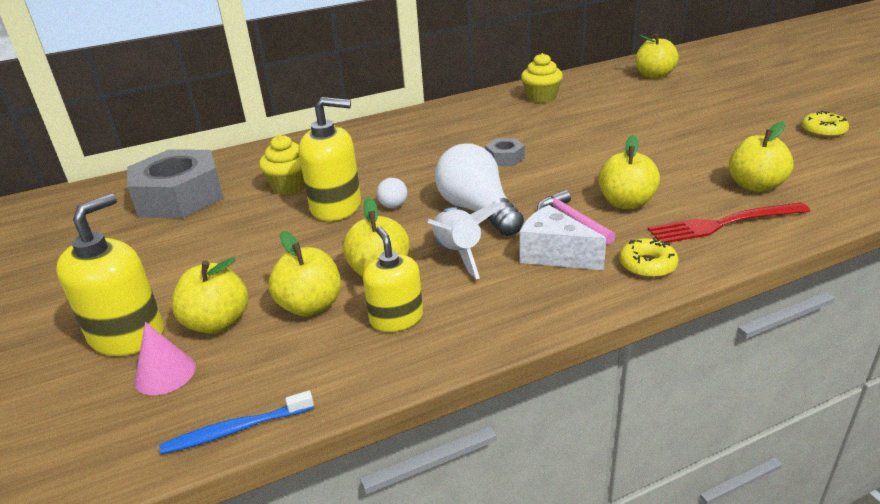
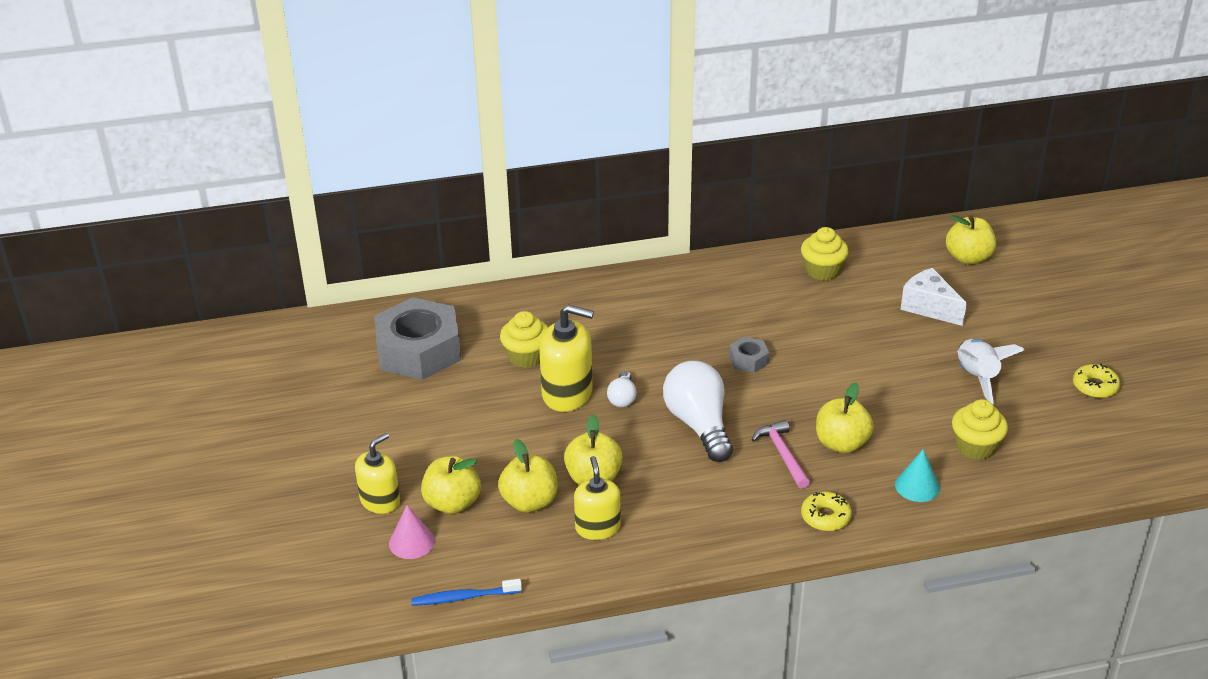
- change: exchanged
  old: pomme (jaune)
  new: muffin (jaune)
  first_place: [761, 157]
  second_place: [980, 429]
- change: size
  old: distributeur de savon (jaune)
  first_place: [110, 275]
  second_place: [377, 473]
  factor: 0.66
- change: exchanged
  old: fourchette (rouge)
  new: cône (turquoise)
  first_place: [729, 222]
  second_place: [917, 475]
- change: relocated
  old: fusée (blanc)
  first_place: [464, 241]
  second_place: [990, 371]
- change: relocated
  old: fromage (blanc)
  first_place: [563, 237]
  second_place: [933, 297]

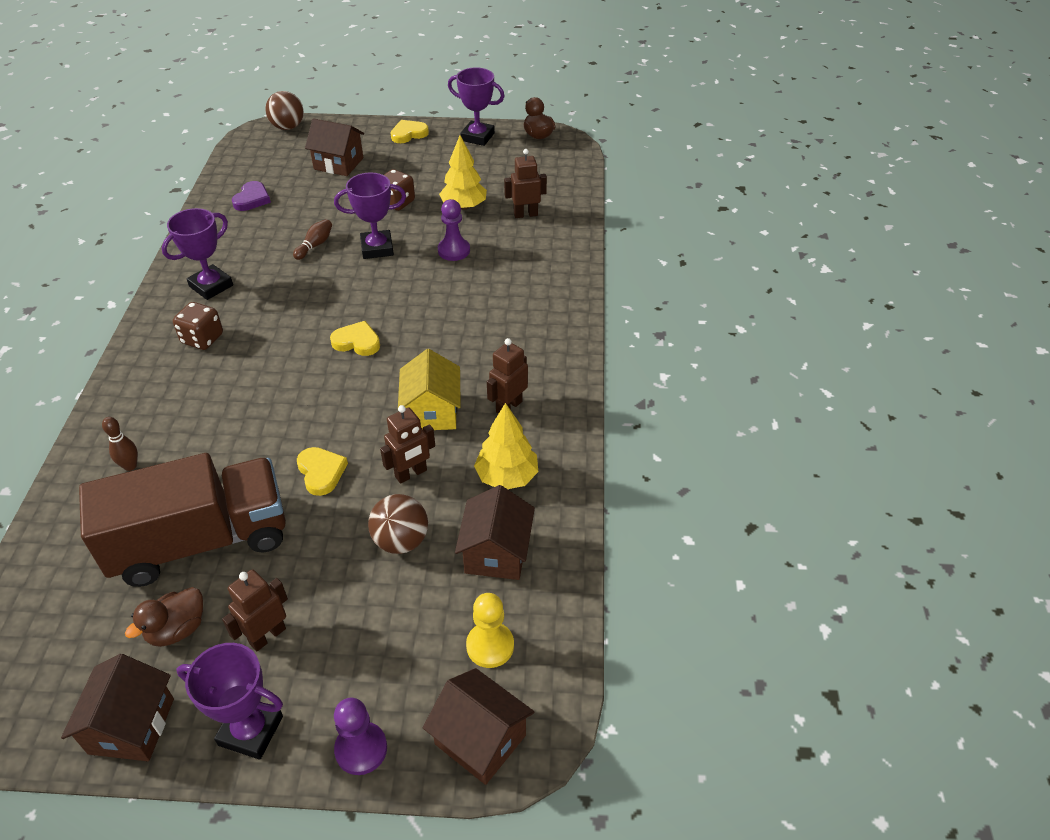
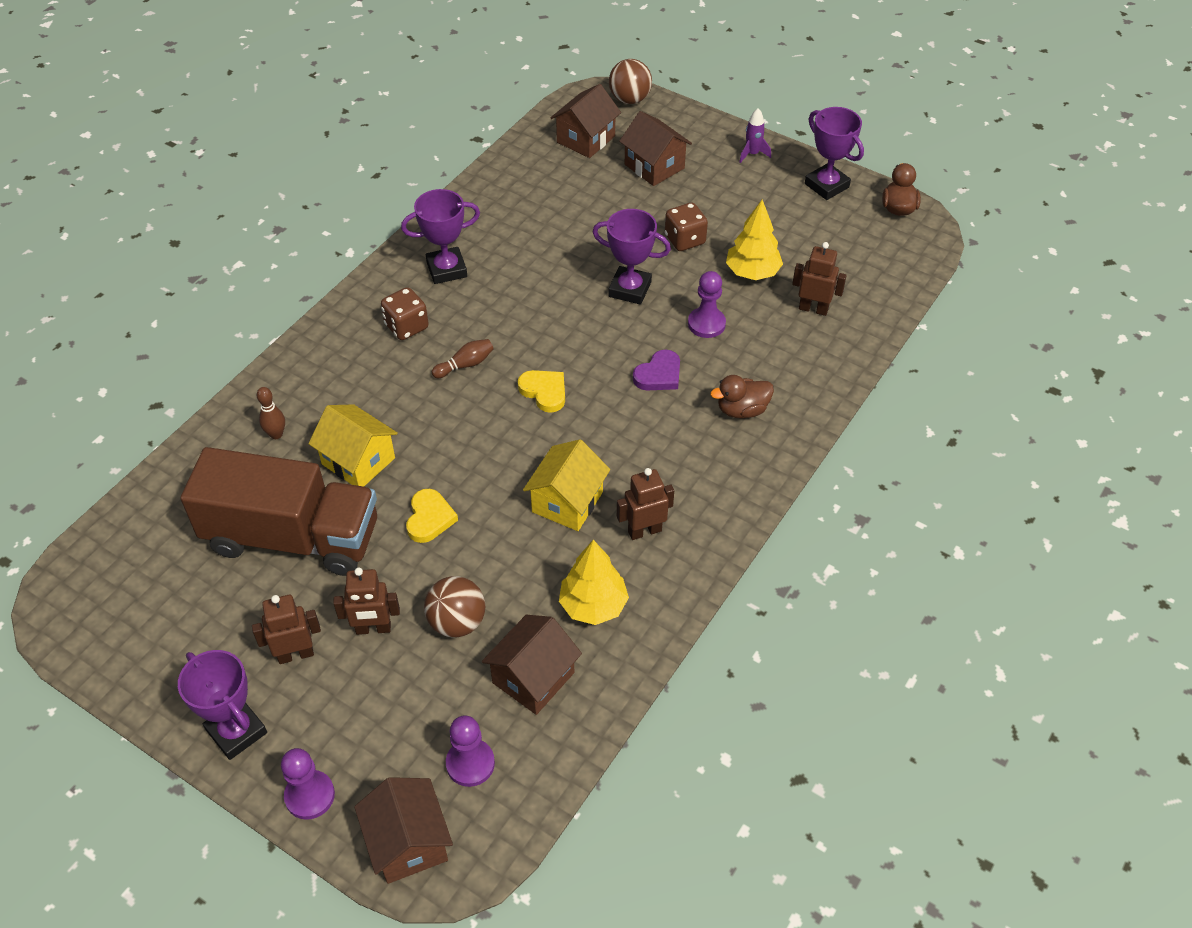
- change: exchanged
  old: cœur (jaune)
  new: fusée (violet)
  first_place: [410, 131]
  second_place: [755, 135]
- change: relocated
  old: cœur (violet)
  first_place: [251, 196]
  second_place: [656, 370]
- change: relocated
  old: quille (marron)
  first_place: [312, 239]
  second_place: [463, 358]
- change: relocated
  old: robot (marron)
  first_place: [407, 444]
  second_place: [366, 601]
- change: relocated
  old: canard (marron)
  first_place: [164, 617]
  second_place: [742, 397]
- change: colour
  old: pion (jaune)
  new: pion (violet)
  first_place: [490, 630]
  second_place: [470, 751]
- change: relocated
  old: maison (marron)
  first_place: [117, 707]
  second_place: [585, 121]
- change: appeared
  new: maison (jaune)
  second_place: [353, 445]

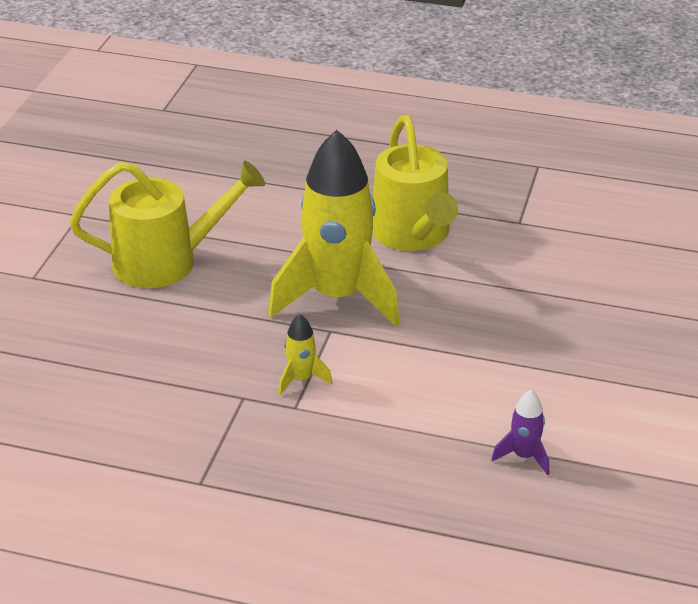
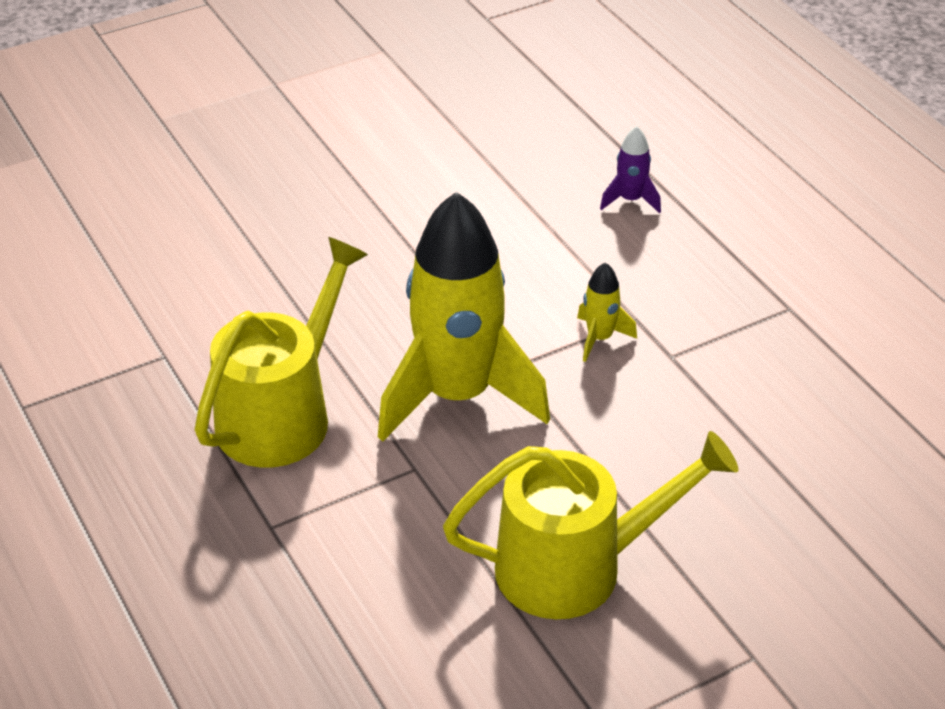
- change: spun
  old: arrosoir (jaune)
  first_place: [167, 224]
  second_place: [590, 525]
  degrees: 135
- change: relocated
  old: fusée (violet)
  first_place: [520, 432]
  second_place: [630, 169]

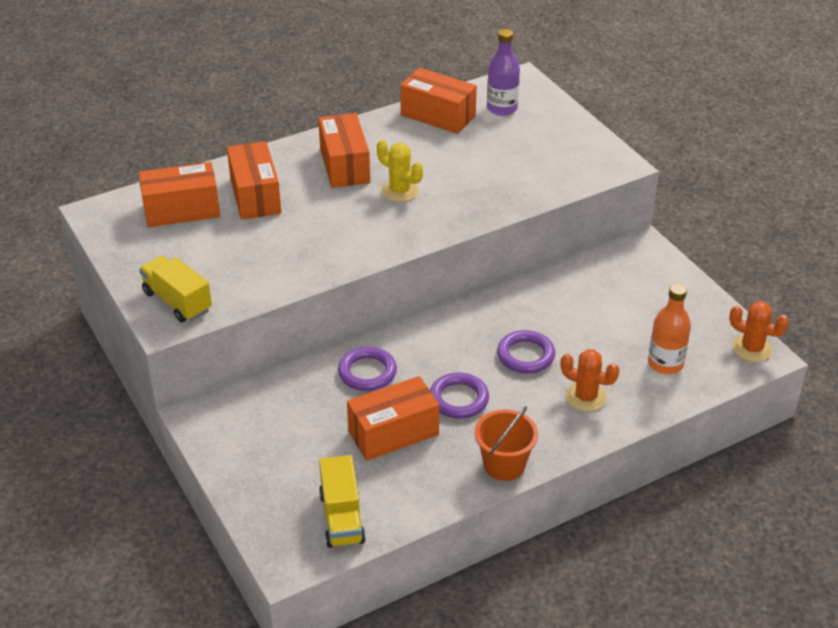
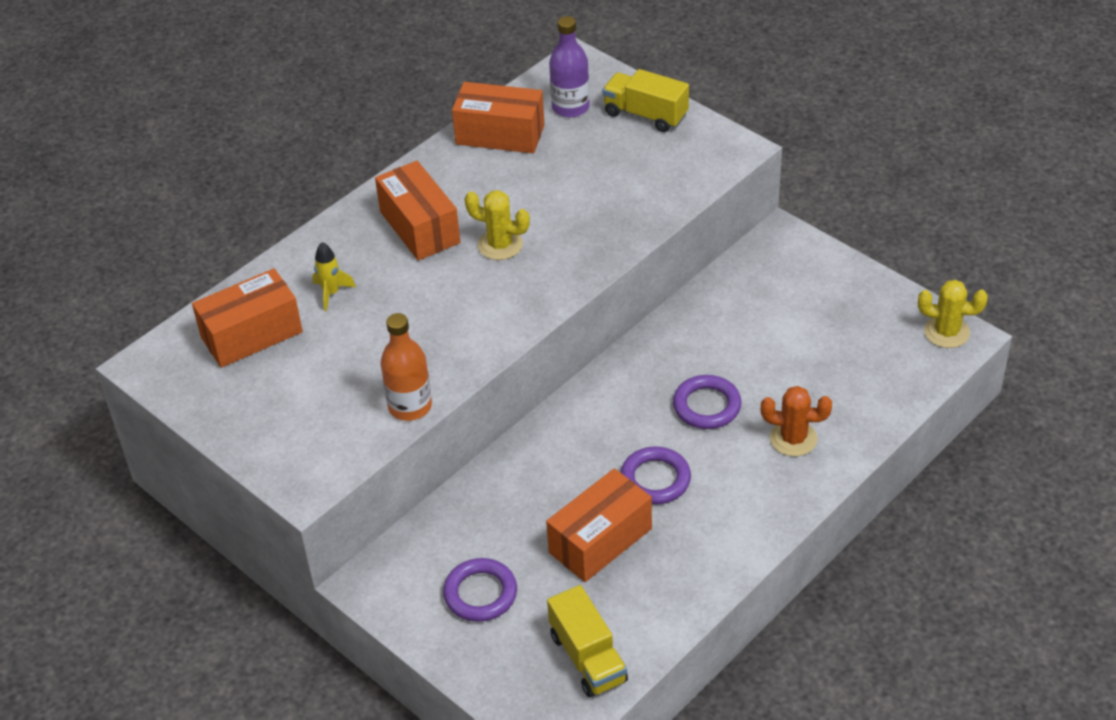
- change: exchanged
  old: boîte (orange)
  new: fusée (jaune)
  first_place: [254, 180]
  second_place: [334, 276]
- change: relocated
  old: camion (jaune)
  first_place: [175, 289]
  second_place: [646, 100]
- change: relocated
  old: bouteille (orange)
  first_place: [669, 328]
  second_place: [406, 367]
- change: colour
  old: cactus (orange)
  new: cactus (jaune)
  first_place: [759, 331]
  second_place: [953, 314]
- change: relocated
  old: anneau (violet)
  first_place: [367, 369]
  second_place: [480, 590]
- change: missing
  old: seau (orange)
  first_place: [506, 443]

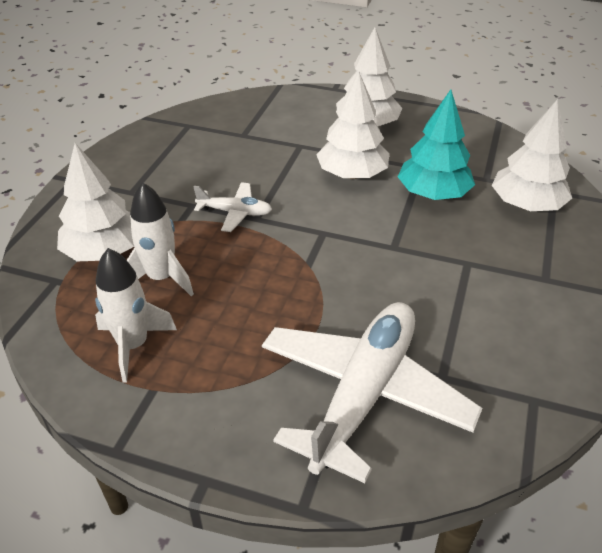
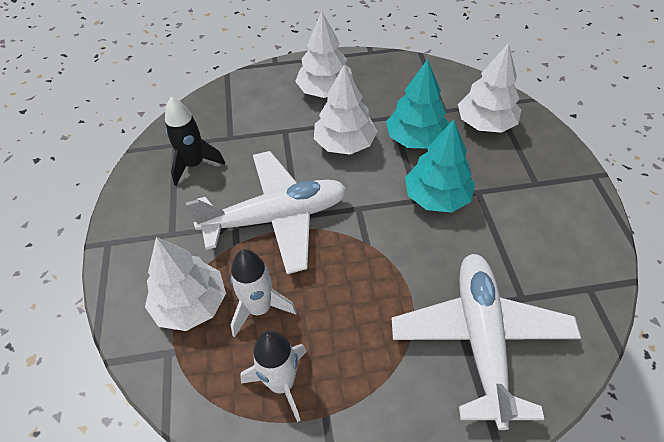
- change: size
  old: avion (blanc)
  first_place: [233, 207]
  second_place: [266, 212]
  factor: 2.16
- change: appeared
  new: fusée (noir)
  second_place: [195, 141]
- change: appeared
  new: arbre (turquoise)
  second_place: [440, 166]

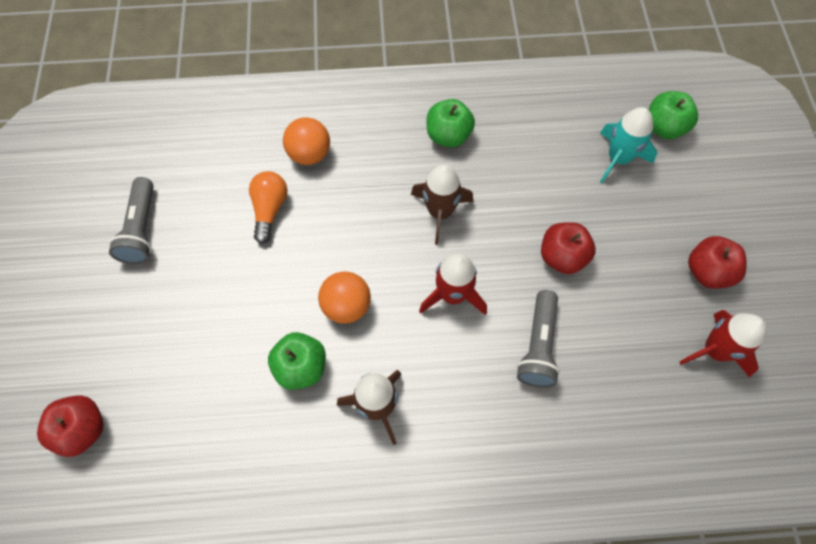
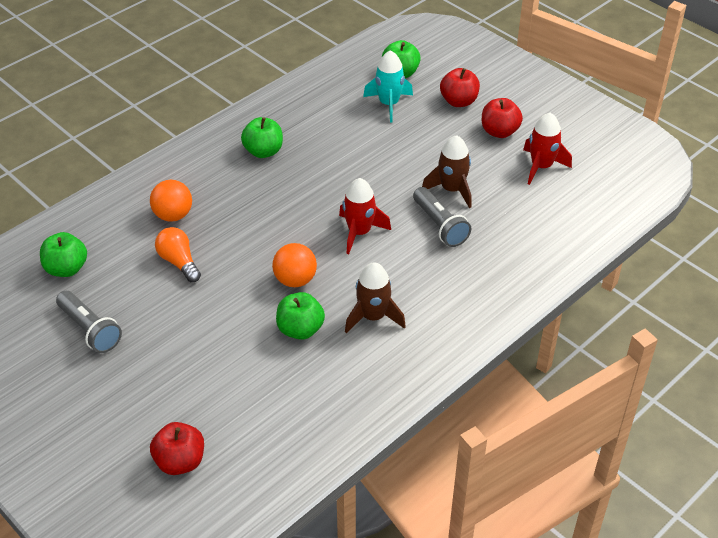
- change: relocated
  old: fusée (marron)
  first_place: [442, 205]
  second_place: [446, 171]
- change: relocated
  old: pomme (rouge)
  first_place: [568, 248]
  second_place: [460, 87]
- change: appeared
  new: pomme (vert)
  second_place: [63, 254]

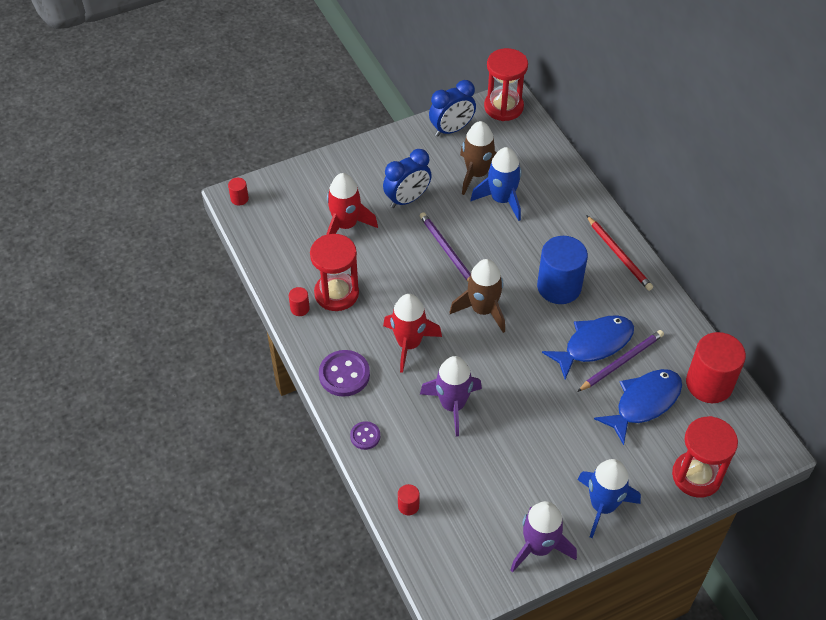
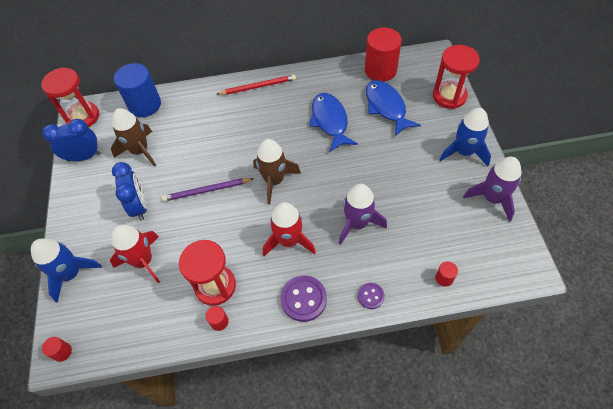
- change: spun
  old: réveil (bleu)
  first_place: [452, 108]
  second_place: [71, 140]
  degrees: -90
- change: relocated
  old: fusée (bleu)
  first_place: [496, 184]
  second_place: [66, 270]
- change: relocated
  old: cylindre (bleu)
  first_place: [562, 270]
  second_place: [137, 90]
- change: missing
  old: crayon (violet)
  first_place: [620, 361]

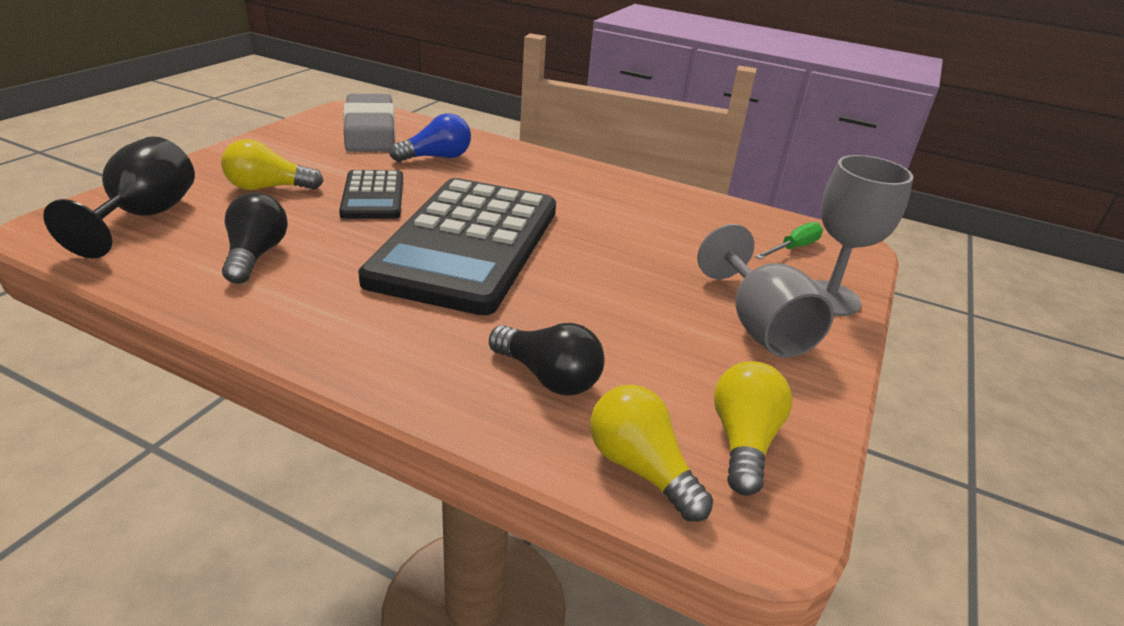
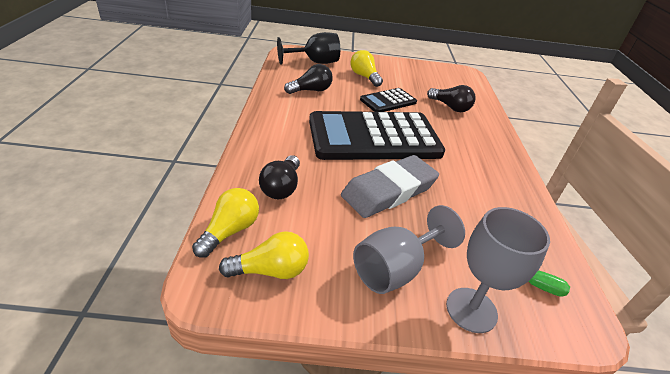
- change: relocated
  old: gomme (gris)
  first_place: [369, 123]
  second_place: [390, 186]
- change: colour
  old: ampoule (bleu)
  new: ampoule (noir)
  first_place: [430, 137]
  second_place: [451, 98]

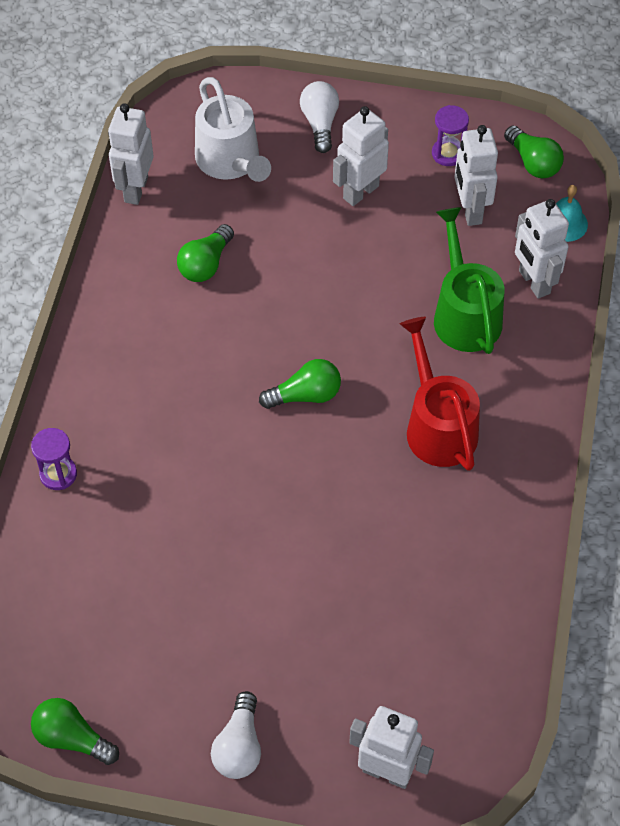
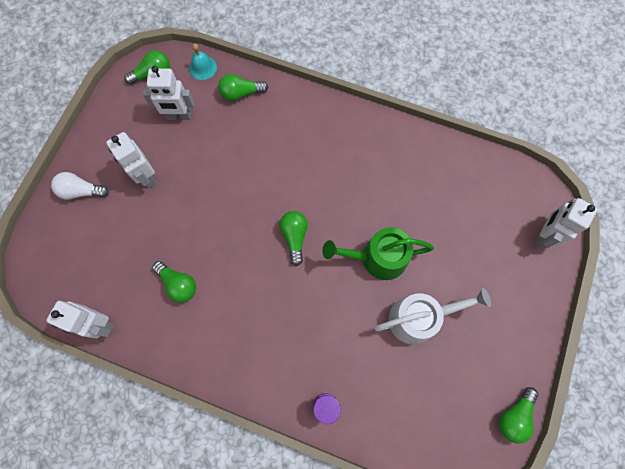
- change: relocated
  old: arrosoir (blanc)
  first_place: [233, 129]
  second_place: [432, 316]
- change: missing
  old: sablier (violet)
  first_place: [450, 135]
- change: exchanged
  old: robot (blanc)
  new: ampoule (vert)
  first_place: [542, 248]
  second_place: [243, 87]
- change: relocated
  old: arrosoir (vert)
  first_place: [469, 280]
  second_place: [378, 253]
- change: missing
  old: arrosoir (rouge)
  first_place: [440, 394]
- change: missing
  old: ampoule (blanc)
  first_place: [236, 735]

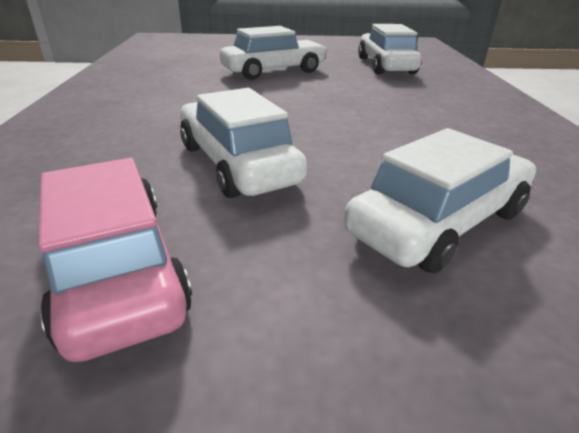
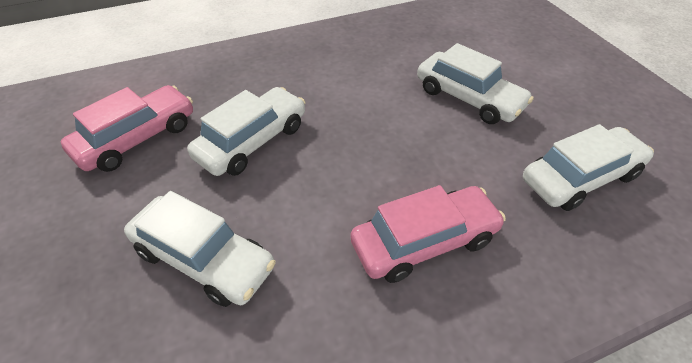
- change: appeared
  new: voiture (rose)
  second_place: [428, 234]

